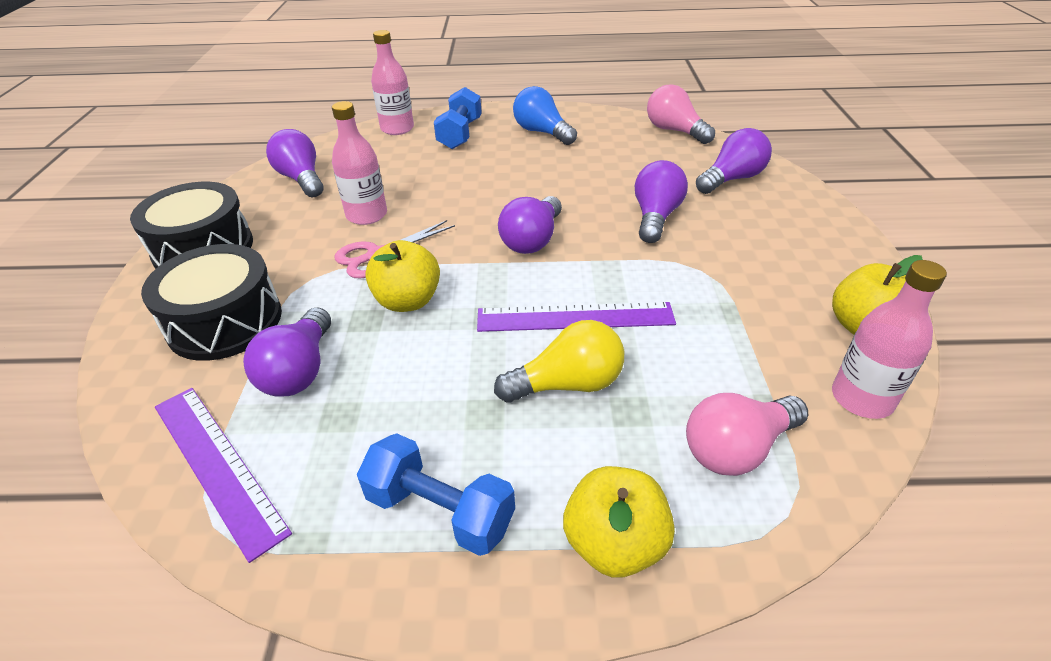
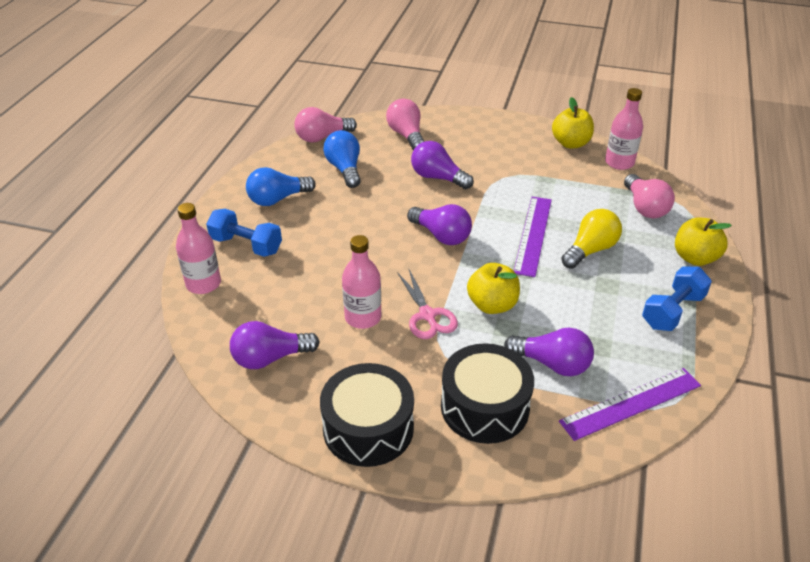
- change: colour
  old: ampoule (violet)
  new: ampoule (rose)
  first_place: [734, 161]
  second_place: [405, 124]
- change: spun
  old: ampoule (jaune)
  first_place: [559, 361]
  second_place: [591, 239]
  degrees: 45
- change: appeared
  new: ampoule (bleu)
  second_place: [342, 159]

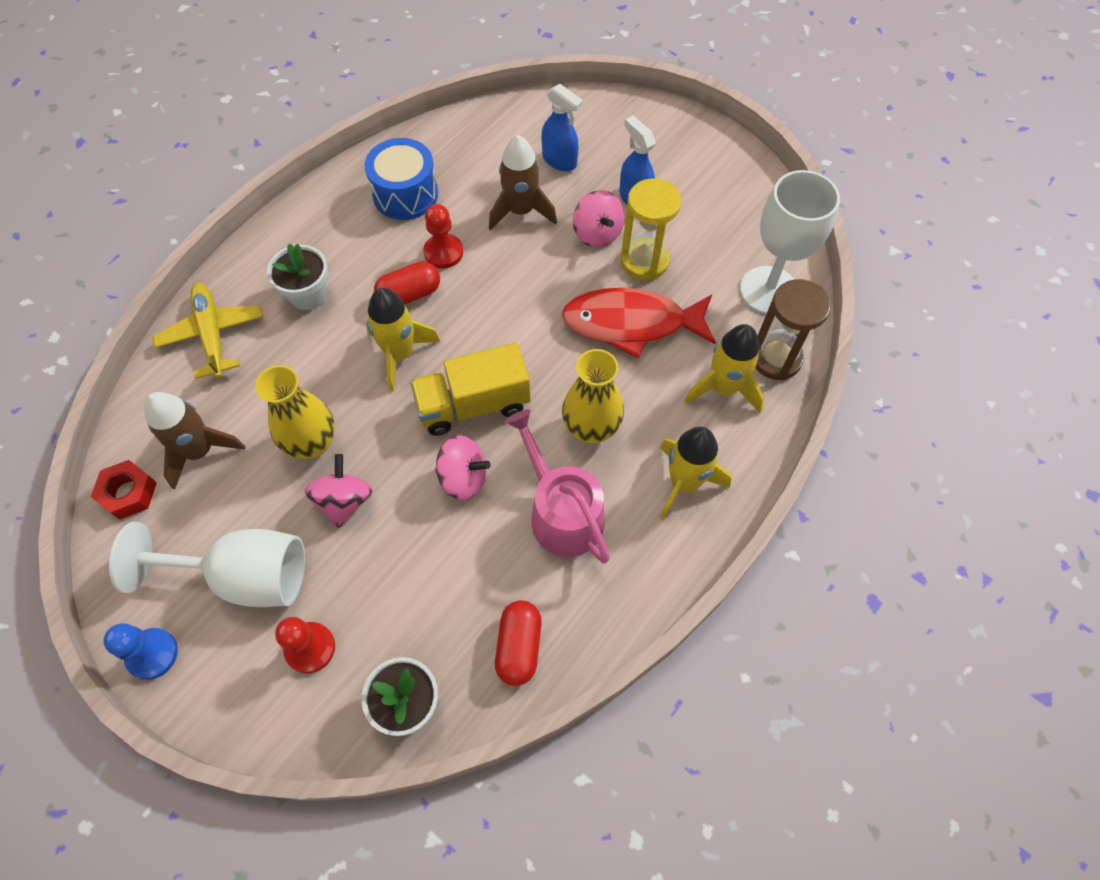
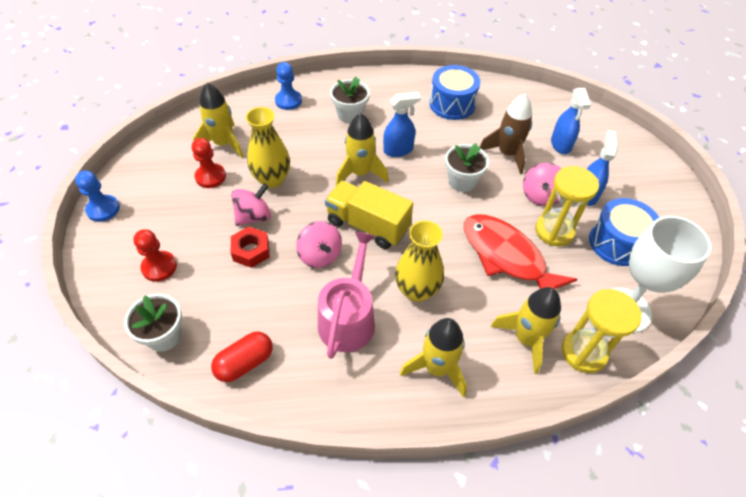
- change: relocated
  old: pion (rouge)
  first_place: [443, 236]
  second_place: [209, 163]
- change: exchanged
  old: gélule (rouge)
  new: vaporisateur (bleu)
  first_place: [407, 282]
  second_place: [402, 124]
- change: colour
  old: sablier (marron)
  new: sablier (jaune)
  first_place: [793, 329]
  second_place: [602, 331]
- change: exchanged
  old: avion (jaune)
  new: pion (bleu)
  first_place: [207, 331]
  second_place: [288, 86]
- change: colour
  old: fusée (marron)
  new: fusée (jaune)
  first_place: [194, 440]
  second_place: [218, 120]
- change: relocated
  old: écrou (rouge)
  first_place: [124, 490]
  second_place: [250, 247]
- change: missing
  old: verre à pied (blanc)
  first_place: [207, 564]
- change: appeared
  new: pot de fleurs (blanc)
  second_place: [467, 167]
- change: appeared
  new: tambour (bleu)
  second_place: [624, 232]

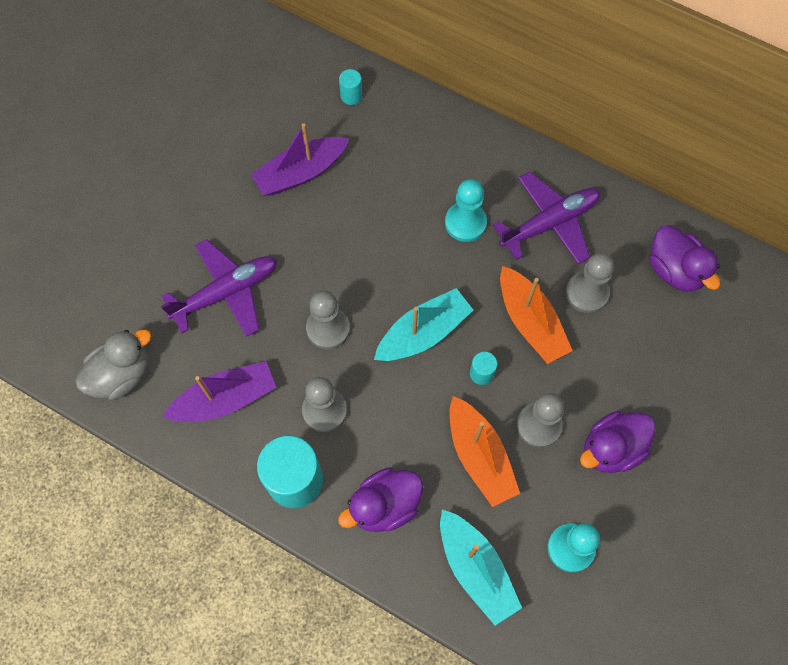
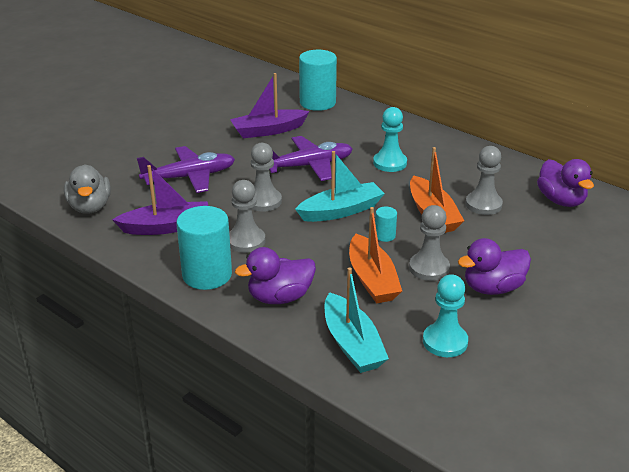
- change: size
  old: cylindre (turquoise)
  first_place: [350, 87]
  second_place: [318, 80]
  factor: 2.21
- change: relocated
  old: avion (violet)
  first_place: [546, 217]
  second_place: [311, 158]
- change: spun
  old: canard (gris)
  first_place: [113, 365]
  second_place: [87, 189]
  degrees: 105

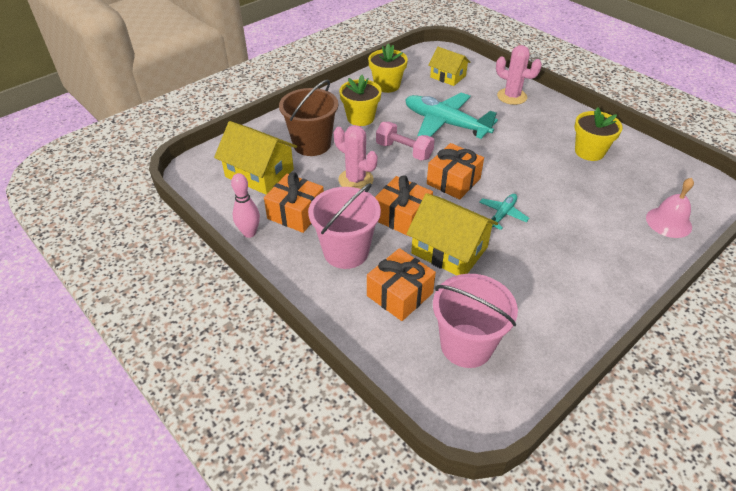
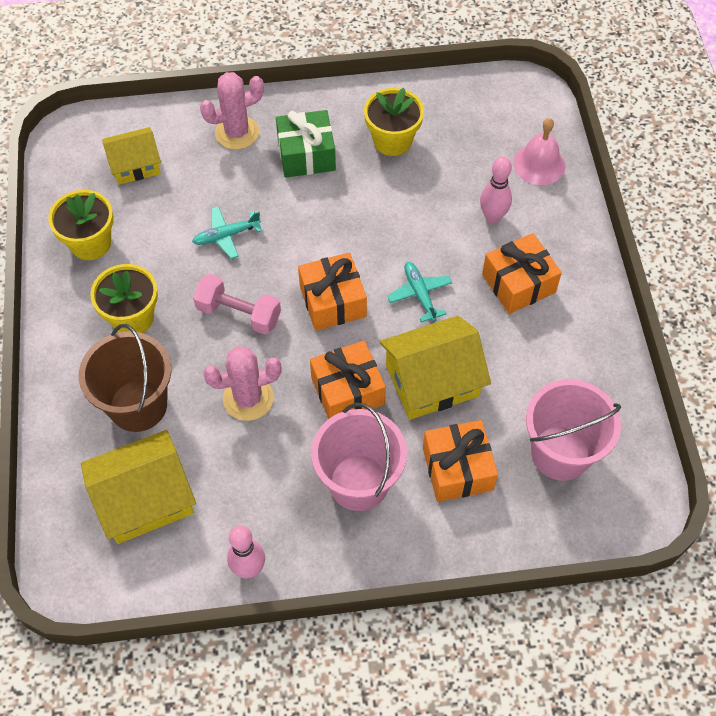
- change: size
  old: avion (turquoise)
  first_place: [451, 116]
  second_place: [227, 232]
  factor: 0.49
- change: spun
  old: haltère (rose)
  first_place: [405, 141]
  second_place: [237, 304]
  degrees: 45
- change: relocated
  old: cadeau (orange)
  first_place: [294, 202]
  second_place: [522, 273]
- change: appeared
  new: cadeau (vert)
  second_place: [306, 144]
- change: appeared
  new: quille (rose)
  second_place: [496, 189]

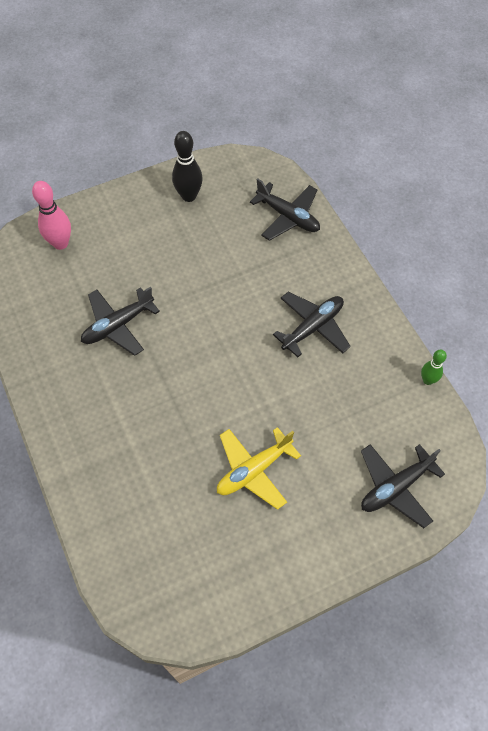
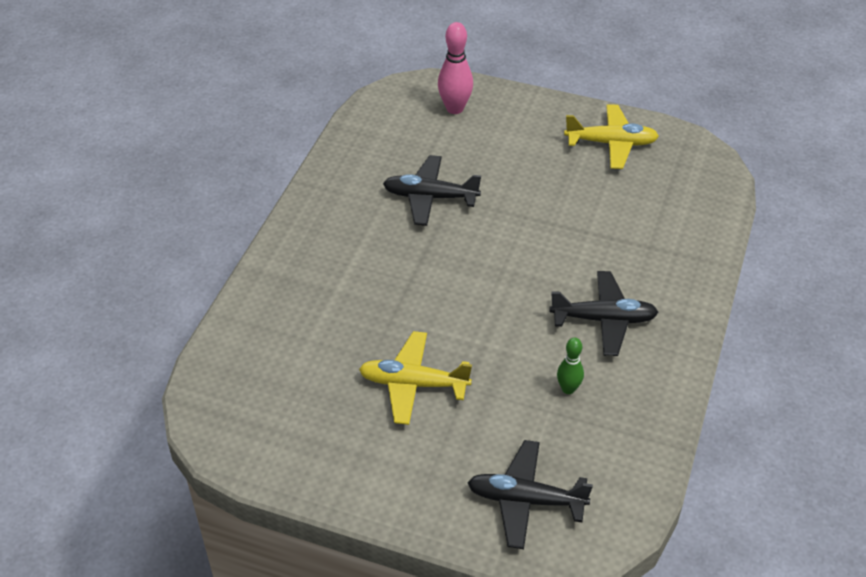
- change: exchanged
  old: quille (noir)
  new: avion (jaune)
  first_place: [187, 166]
  second_place: [611, 136]
- change: missing
  old: avion (noir)
  first_place: [285, 210]
- change: relocated
  old: quille (vert)
  first_place: [434, 367]
  second_place: [570, 366]

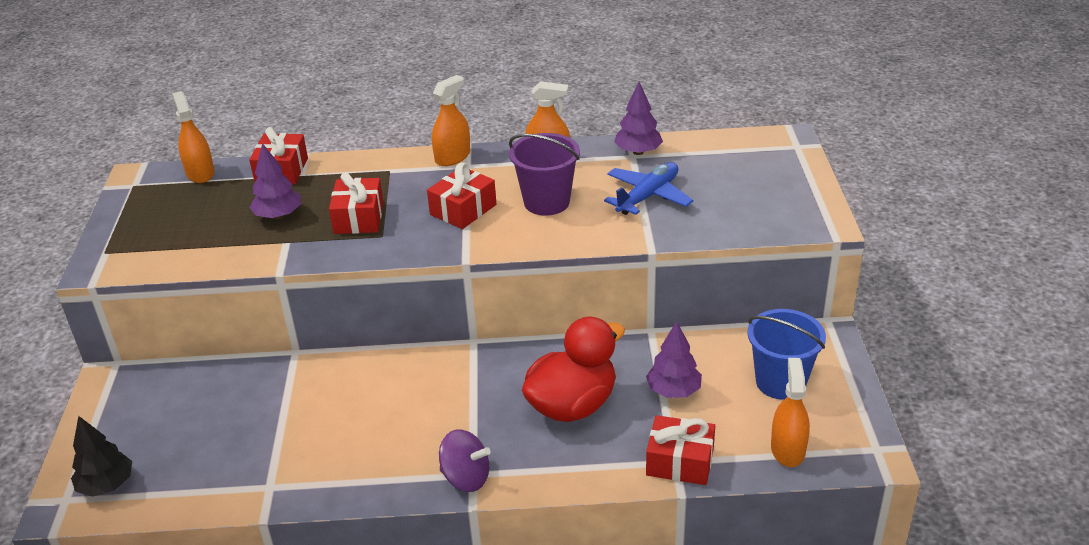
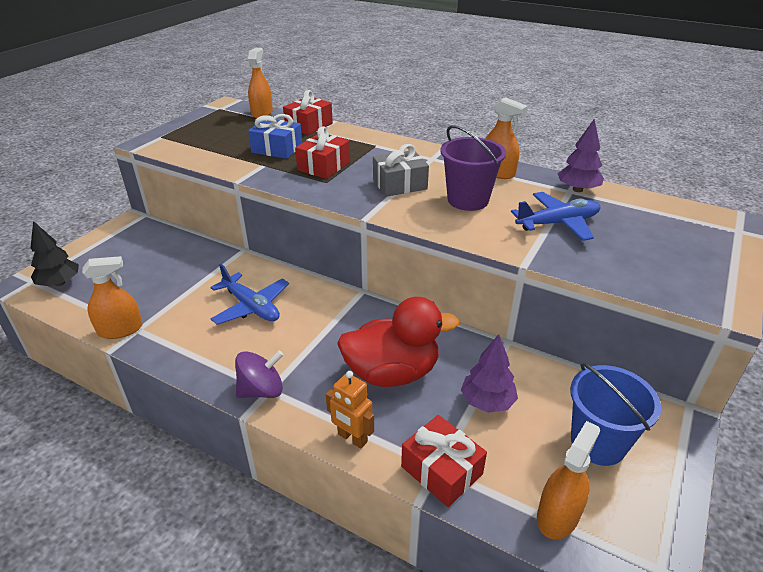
- change: relocated
  old: vaporisateur (orange)
  first_place: [451, 120]
  second_place: [112, 297]
- change: exchanged
  old: arbre (violet)
  new: cadeau (bleu)
  first_place: [275, 181]
  second_place: [275, 136]
- change: colour
  old: cadeau (rouge)
  new: cadeau (gris)
  first_place: [461, 195]
  second_place: [401, 170]
- change: spun
  old: toupie (violet)
  first_place: [465, 460]
  second_place: [259, 374]
  degrees: -75
- change: appeared
  new: avion (bleu)
  second_place: [249, 294]
- change: appeared
  new: robot (orange)
  second_place: [350, 410]

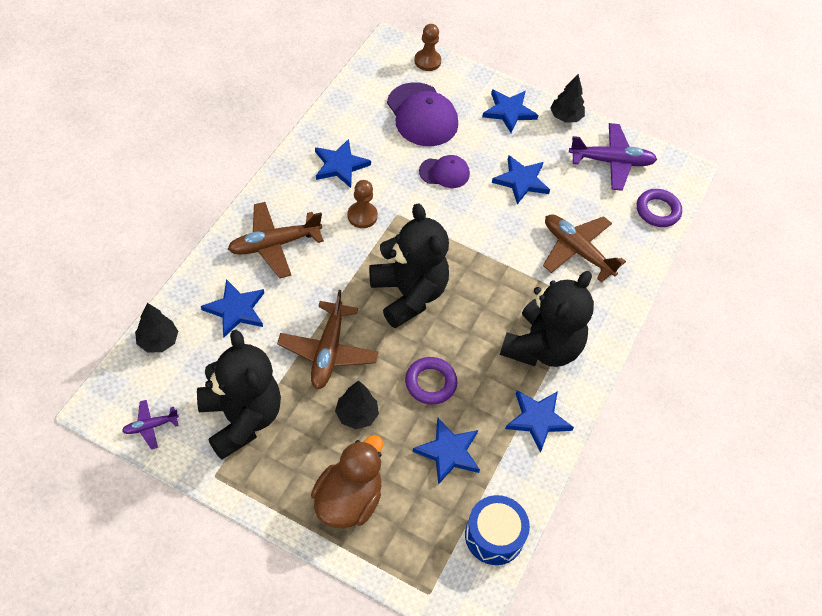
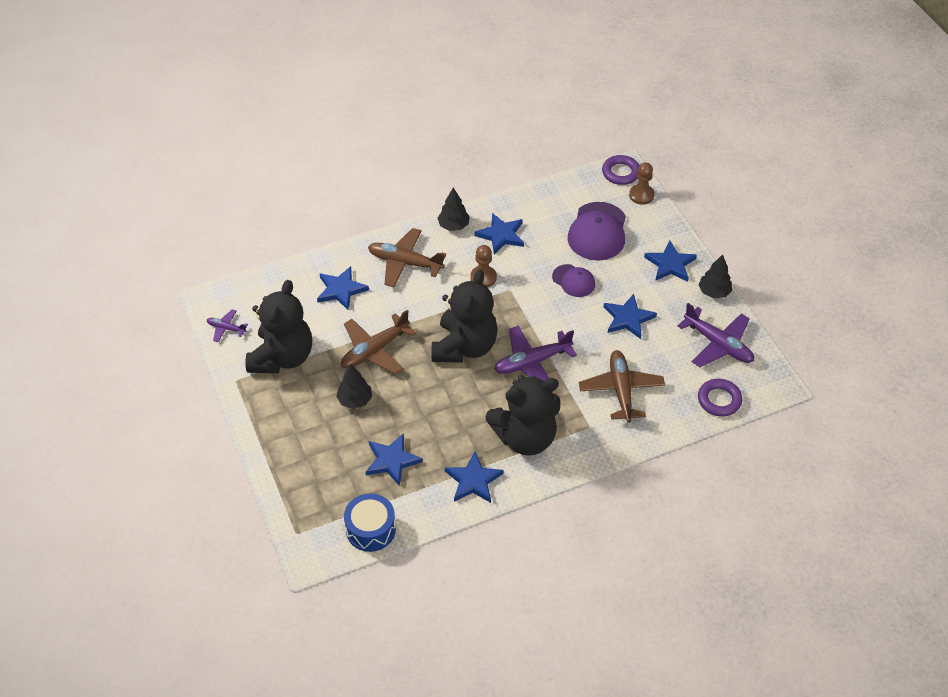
- change: relocated
  old: arbre (noir)
  first_place: [156, 327]
  second_place: [454, 209]
- change: relocated
  old: anneau (violet)
  first_place: [431, 381]
  second_place: [620, 170]
- change: missing
  old: canard (marron)
  first_place: [347, 481]
- change: appeared
  new: avion (violet)
  second_place: [535, 353]

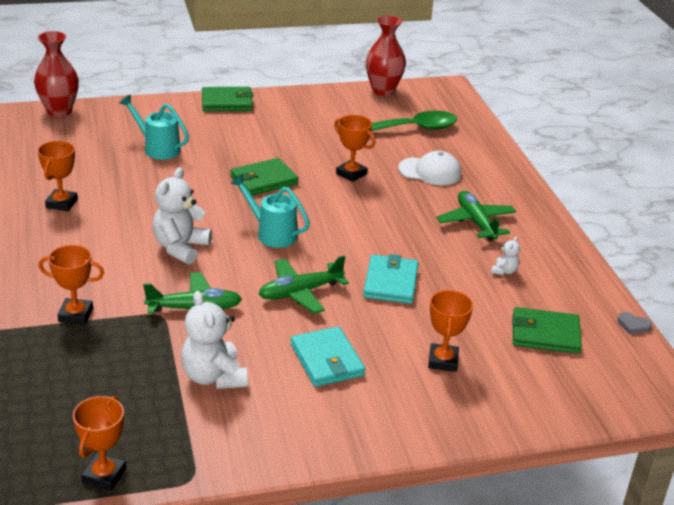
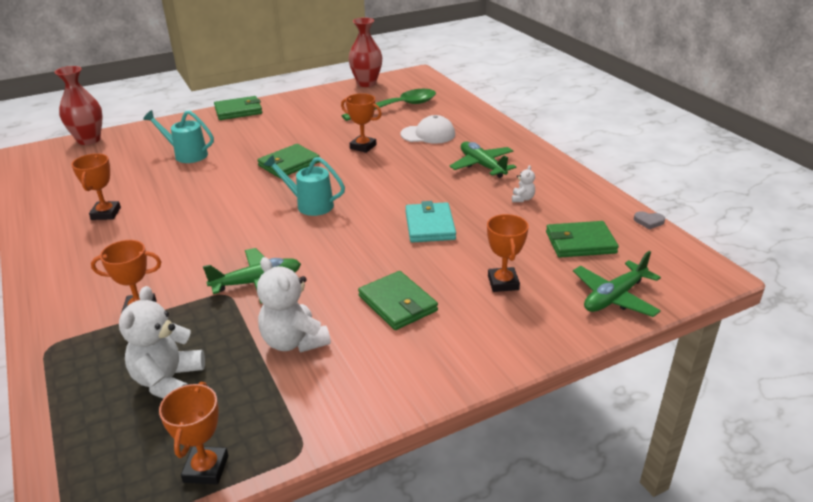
- change: relocated
  old: ours en peluche (blanc)
  first_place: [182, 215]
  second_place: [162, 342]
- change: relocated
  old: avion (vert)
  first_place: [304, 284]
  second_place: [617, 284]
- change: colour
  old: portefeuille (turquoise)
  new: portefeuille (vert)
  first_place: [328, 356]
  second_place: [398, 300]

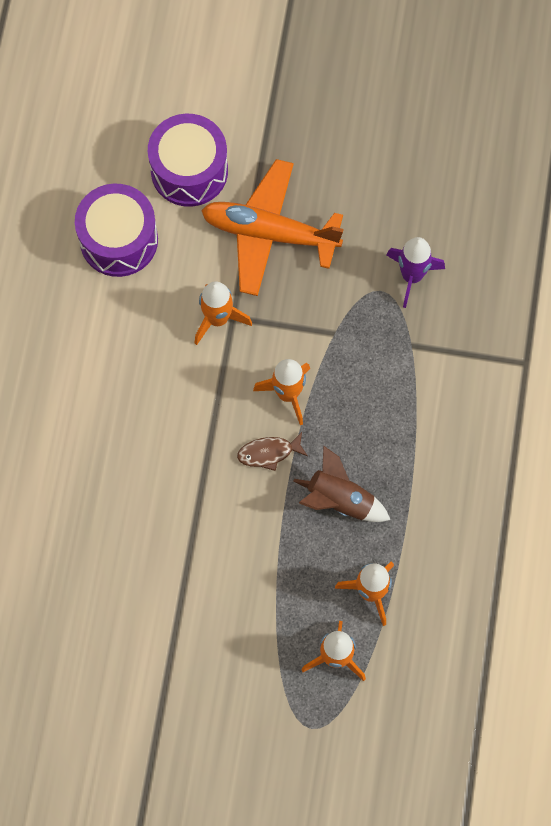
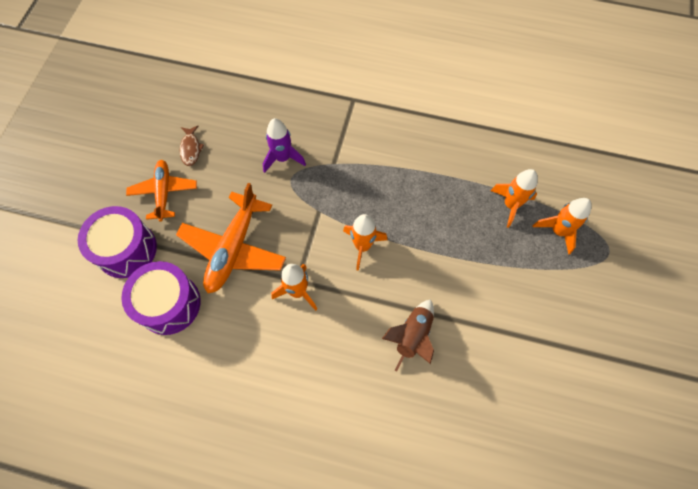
- change: relocated
  old: tambour (violet)
  first_place: [116, 230]
  second_place: [117, 242]
- change: relocated
  old: poisson (marron)
  first_place: [272, 451]
  second_place: [192, 146]
- change: relocated
  old: fusée (marron)
  first_place: [341, 483]
  second_place: [408, 335]
- change: appeared
  new: avion (orange)
  second_place: [161, 191]

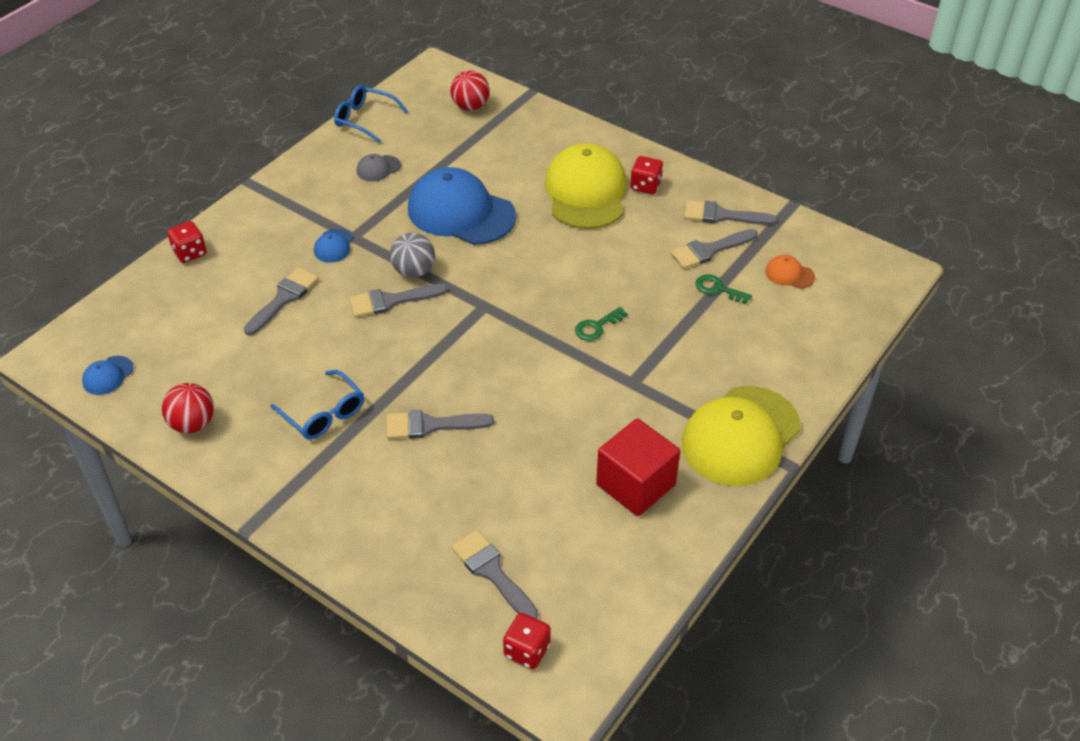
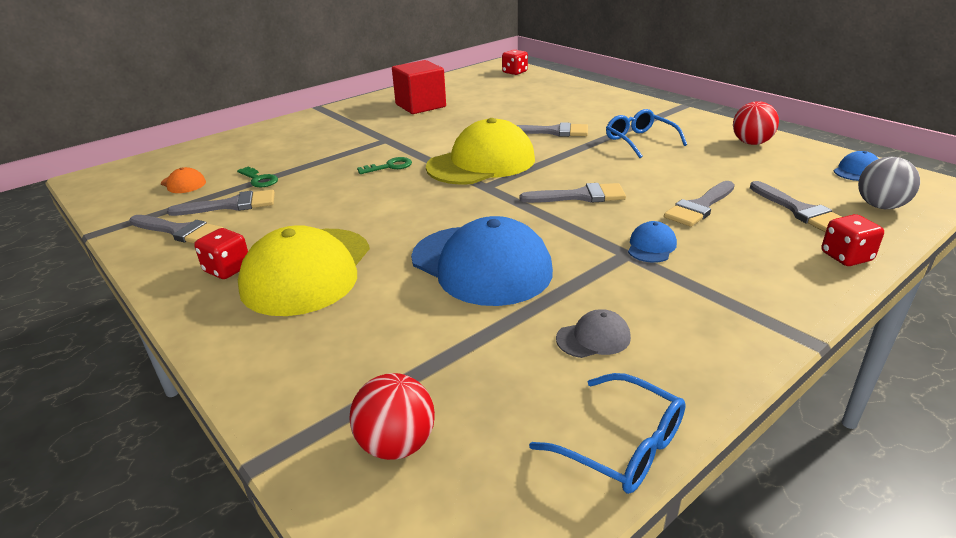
- change: relocated
  old: balle (gris)
  first_place: [412, 255]
  second_place: [889, 183]
- change: relocated
  old: casquette (jaune)
  first_place: [741, 436]
  second_place: [480, 151]
- change: relocated
  old: pinceau (gris)
  first_place: [494, 574]
  second_place: [795, 207]

